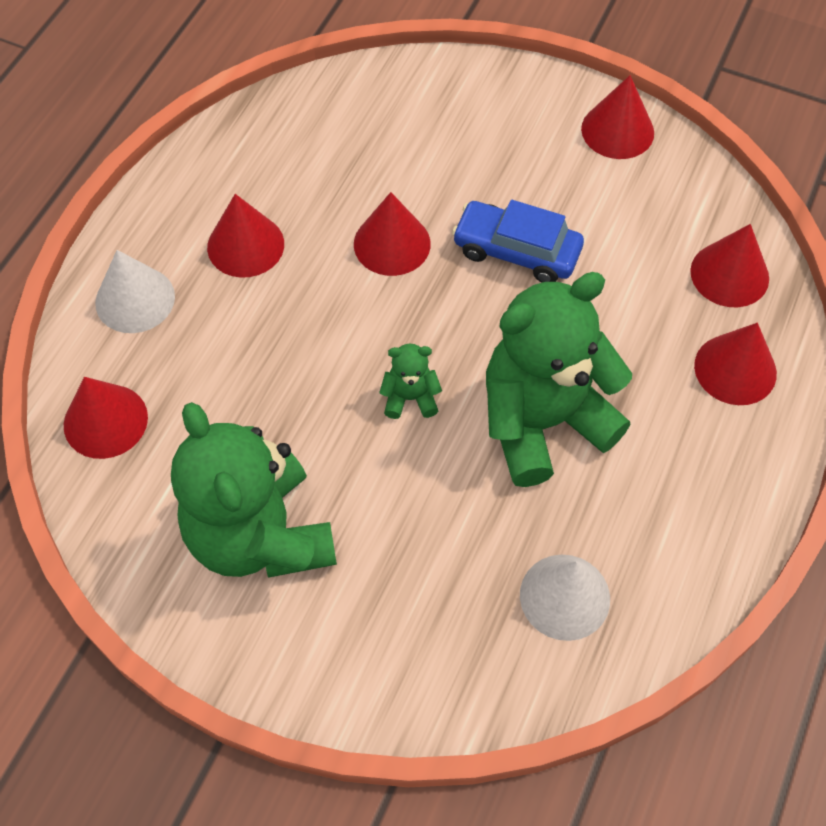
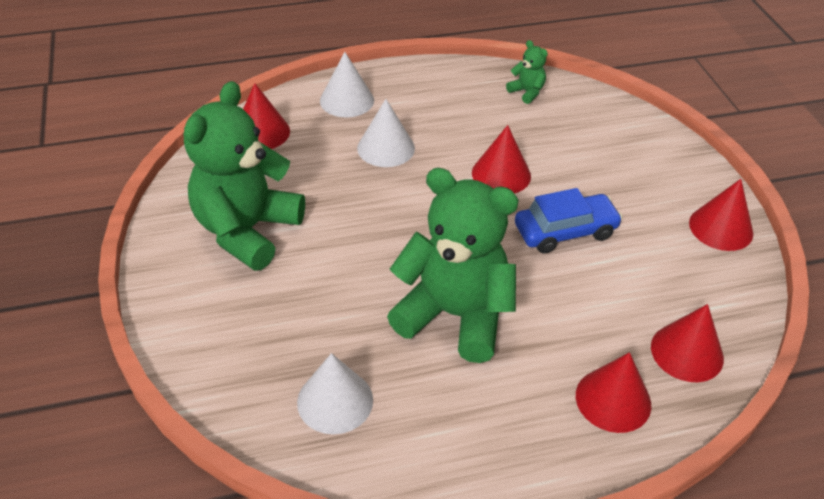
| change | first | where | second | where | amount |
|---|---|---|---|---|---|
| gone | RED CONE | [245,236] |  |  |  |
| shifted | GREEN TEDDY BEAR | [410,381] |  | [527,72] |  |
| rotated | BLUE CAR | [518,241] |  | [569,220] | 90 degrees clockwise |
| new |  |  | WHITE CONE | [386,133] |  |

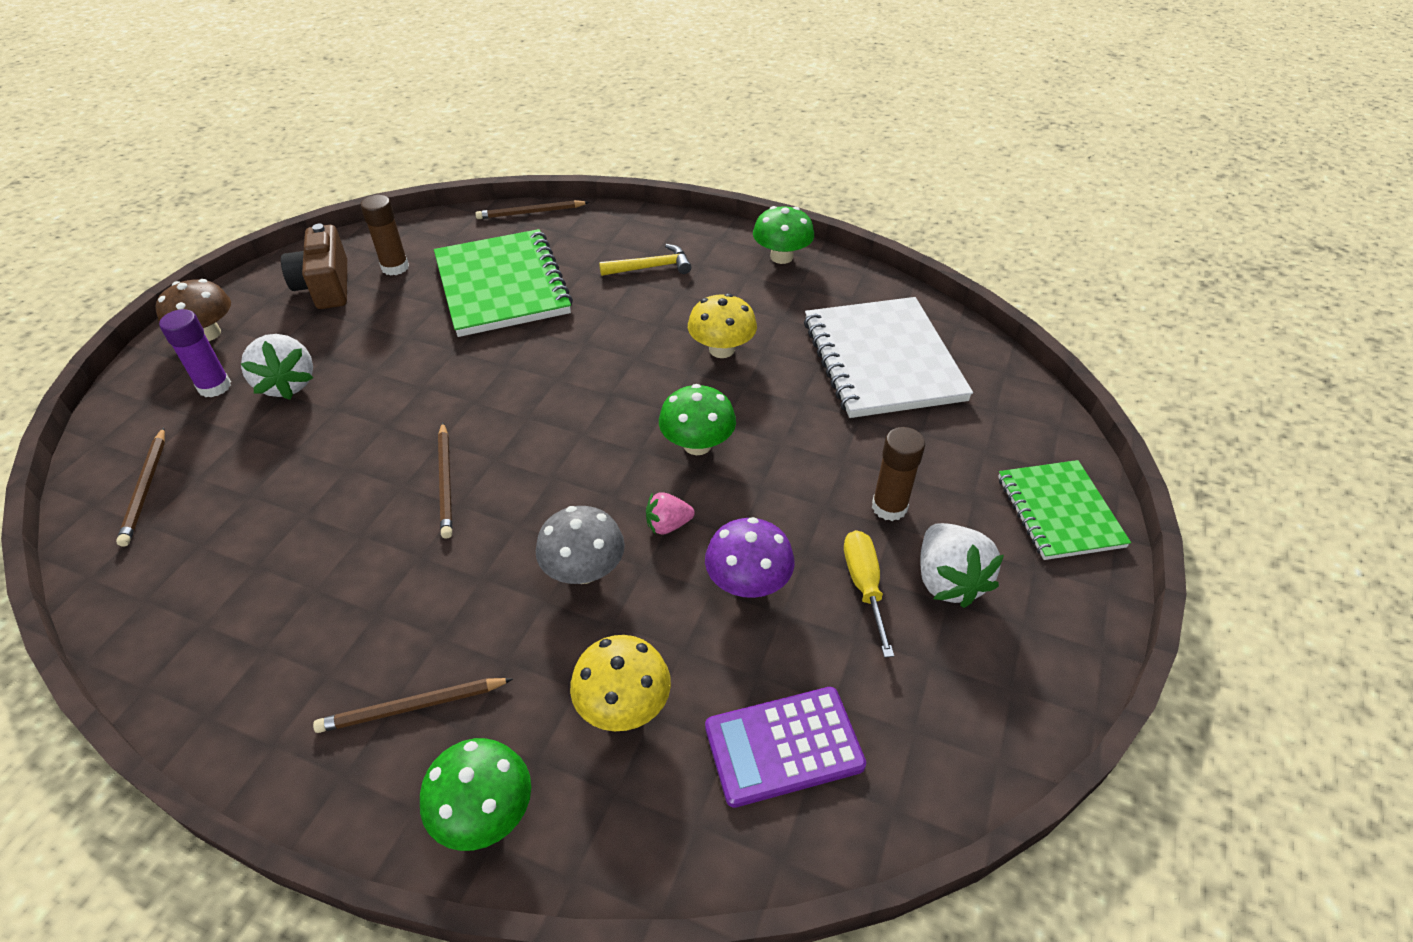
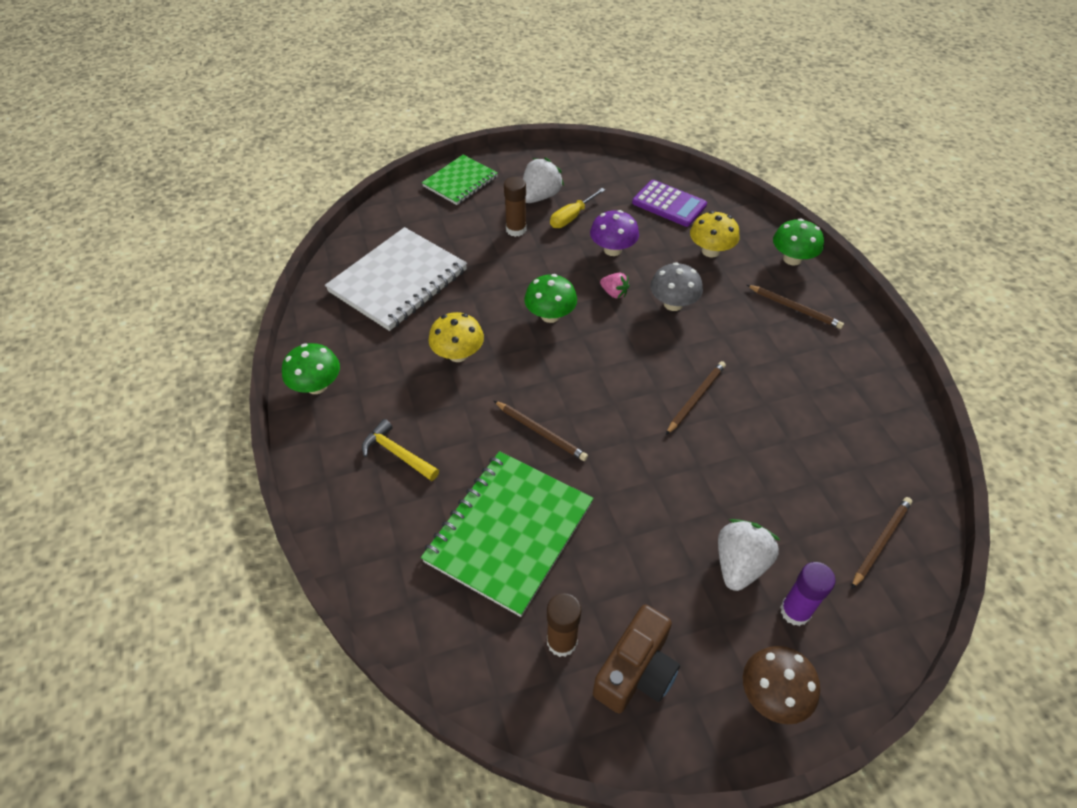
| change | first | where | second | where | amount |
|---|---|---|---|---|---|
| shifted | BROWN PENCIL | [532,209] |  | [541,431] |  |

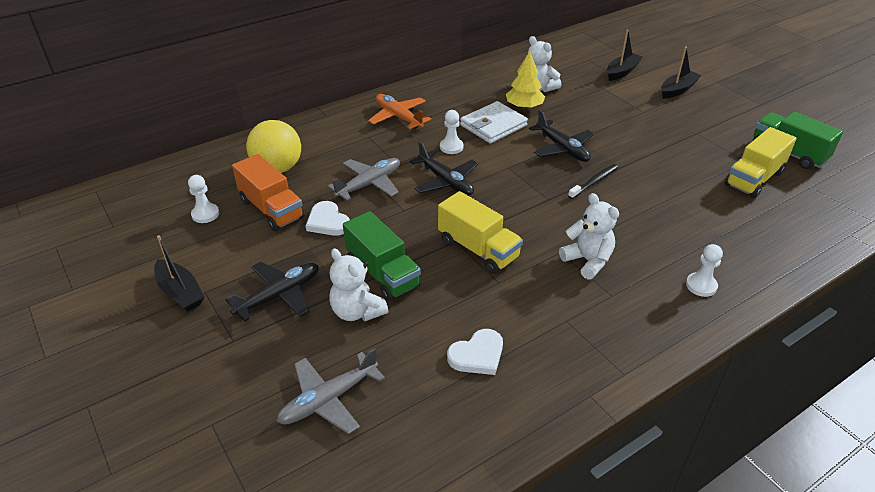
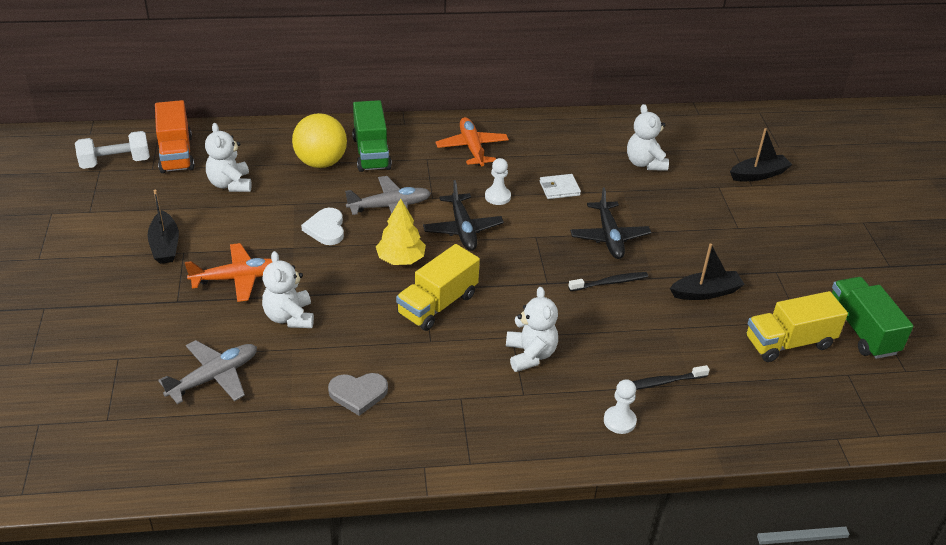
| change | first | where | second | where | amount |
|---|---|---|---|---|---|
| swapped | WHITE PAWN | [203,199] | WHITE TEDDY BEAR | [228,157] |  |
| repainted | BLACK PLANE | [272,292] | ORANGE PLANE | [228,272] |  |
| shifted | ORANGE TRUCK | [268,192] |  | [175,136] |  |
| rotated | GREY PLANE | [330,391] |  | [207,372] | 150 degrees clockwise |
| shifted | GREEN TRUCK | [382,256] |  | [372,136] |  |
| rotated | YELLOW TRUCK | [480,232] |  | [438,287] | 60 degrees clockwise |
| repainted | WHITE HEART | [475,352] | GREY HEART | [358,394] |  |
| scaled | WHITE WALLET | [494,122] |  | [560,186] | x0.59 |
| shifted | YELLOW TREE | [525,80] |  | [401,231] |  |
| shifted | BLACK BOAT | [681,73] |  | [707,272] |  |
| new |  |  | WHITE DUMBBELL | [112,150] |  |
| new |  |  | BLACK TOOTHBRUSH | [671,377] |  |

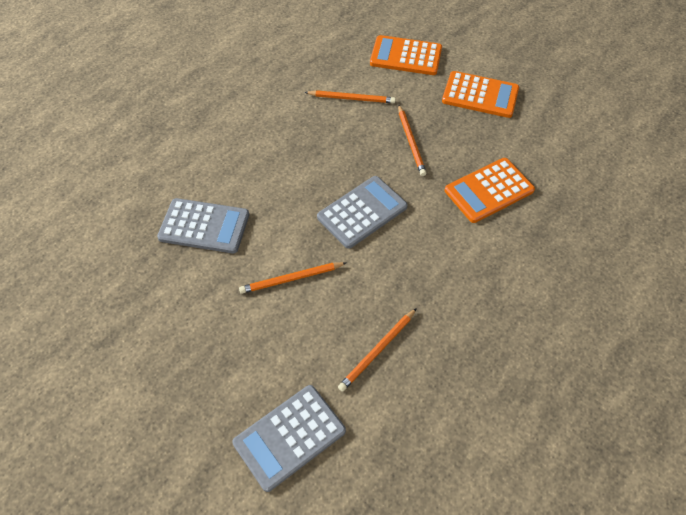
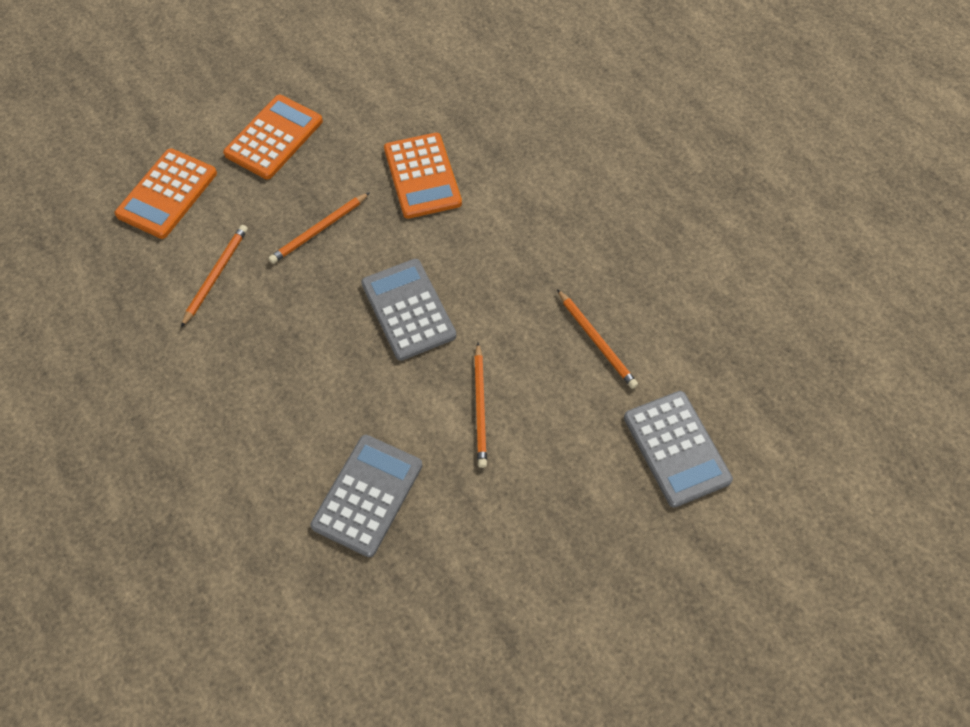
| change | first | where | second | where | amount |
|---|---|---|---|---|---|
| rotated | ORANGE PENCIL | [412,140] |  | [319,228] | 135 degrees clockwise |

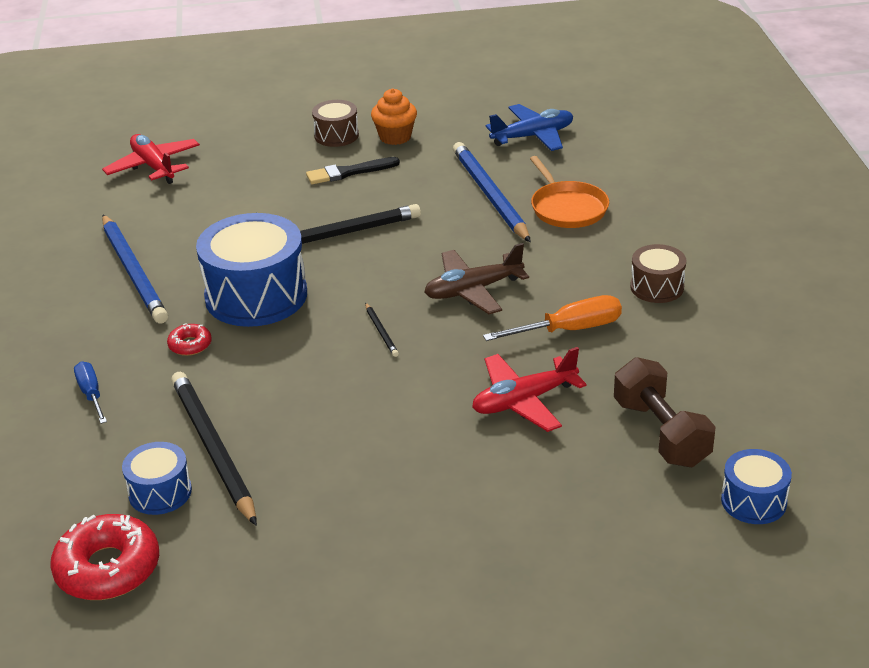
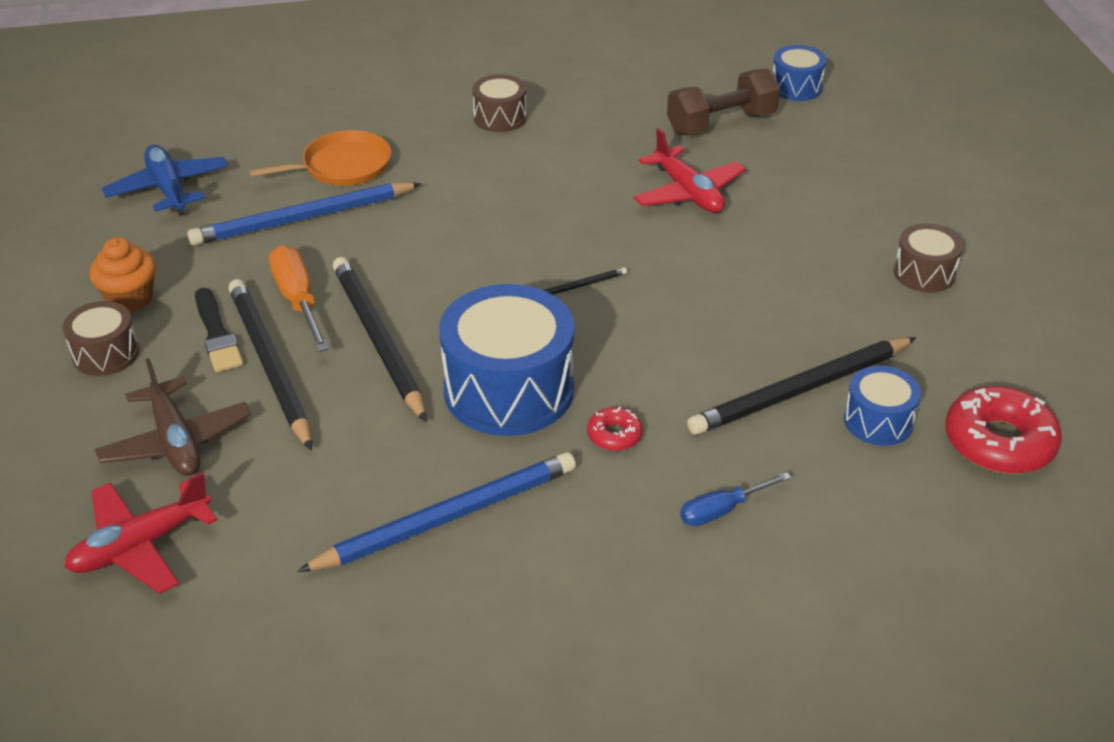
| change | first | where | second | where | amount |
|---|---|---|---|---|---|
| shifted | BROWN PLANE | [476,278] |  | [173,417] |  |
| shifted | ORANGE SCREWDRIVER | [552,318] |  | [299,298] |  |
| new |  |  | BLACK PENCIL | [270,365] |  |
| new |  |  | BROWN DRUM | [928,258] |  |

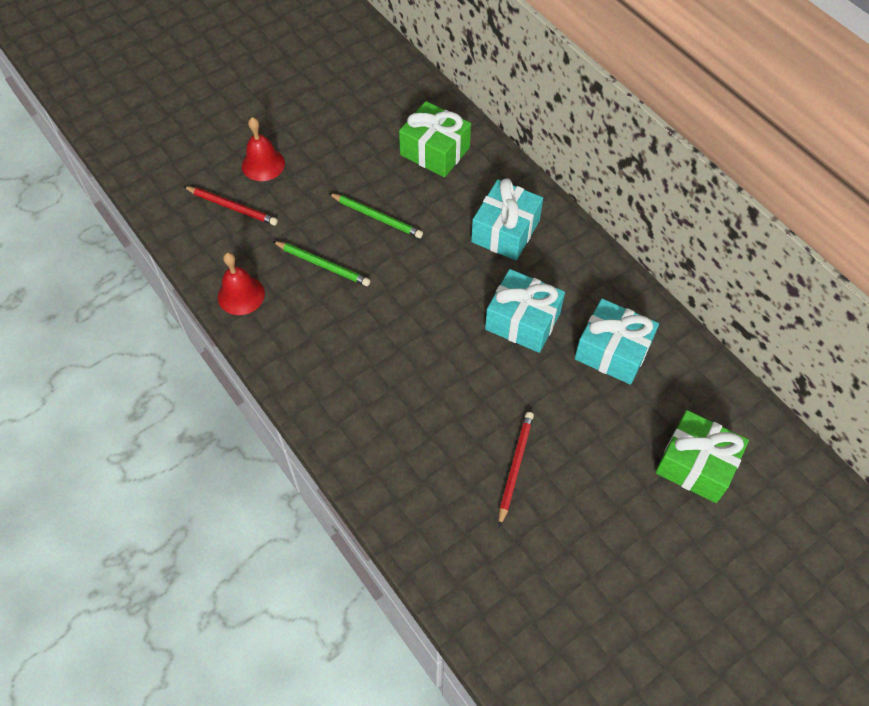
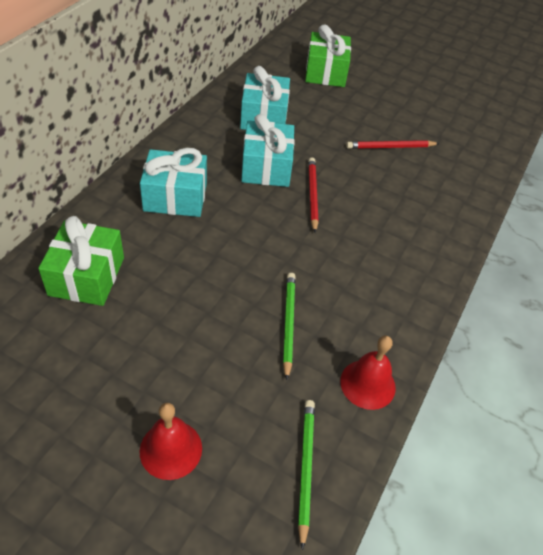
| change | first | where | second | where | amount |
|---|---|---|---|---|---|
| shifted | RED PENCIL | [230,205] |  | [313,195] |  |
| shifted | GREEN PENCIL | [375,215] |  | [306,475] |  |

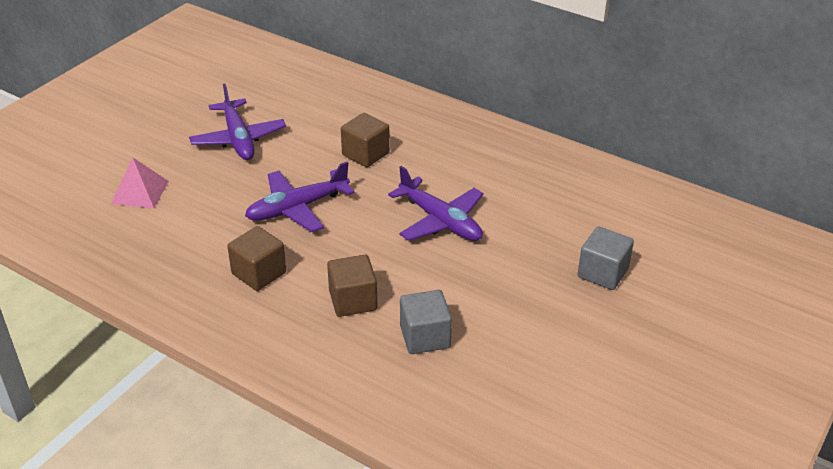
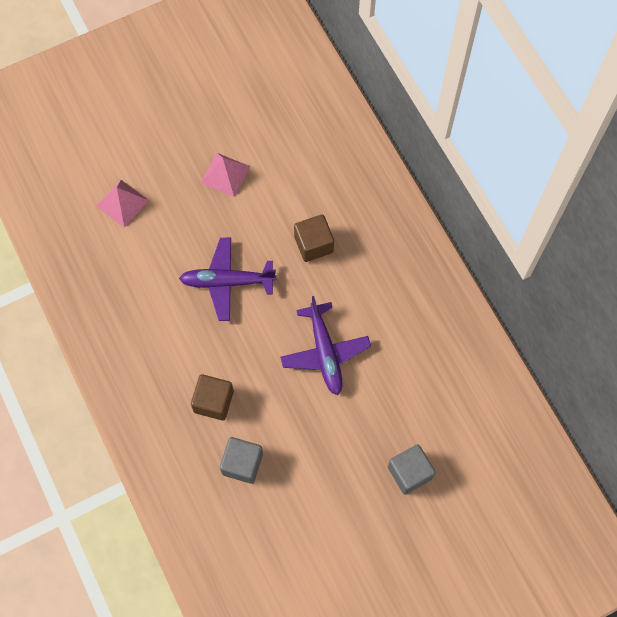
| change | first | where | second | where | amount |
|---|---|---|---|---|---|
| swapped | PURPLE PLANE | [237,122] | PINK PYRAMID | [225,175] |  |
| gone | BROWN CUBE | [256,258] |  |  |  |

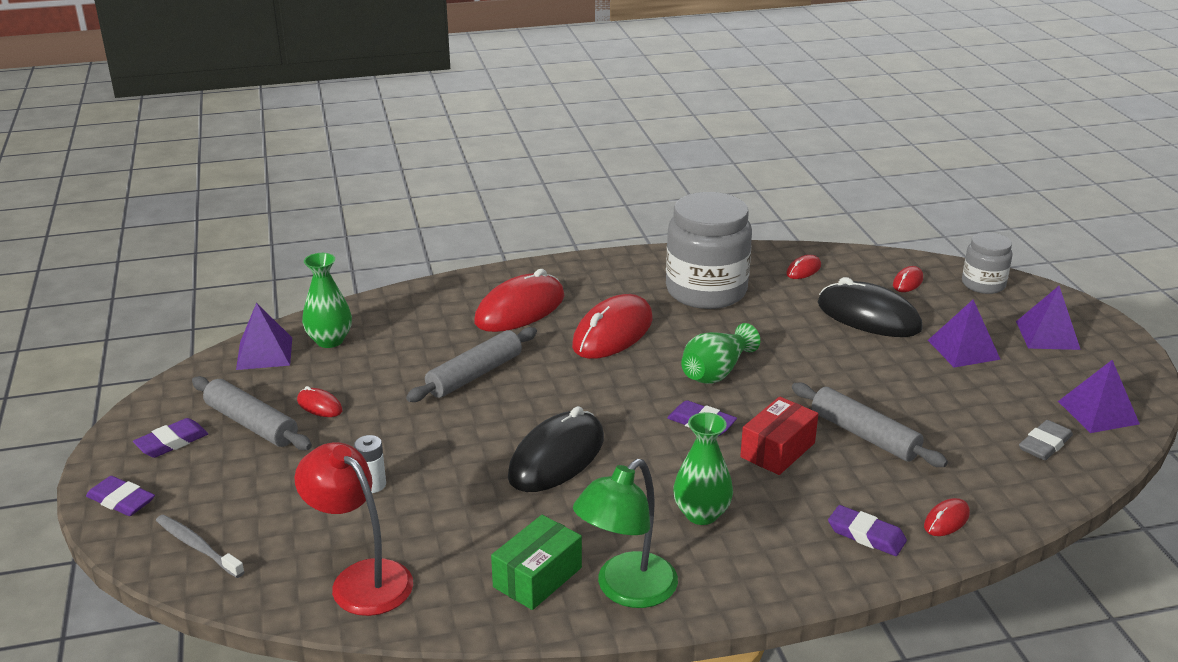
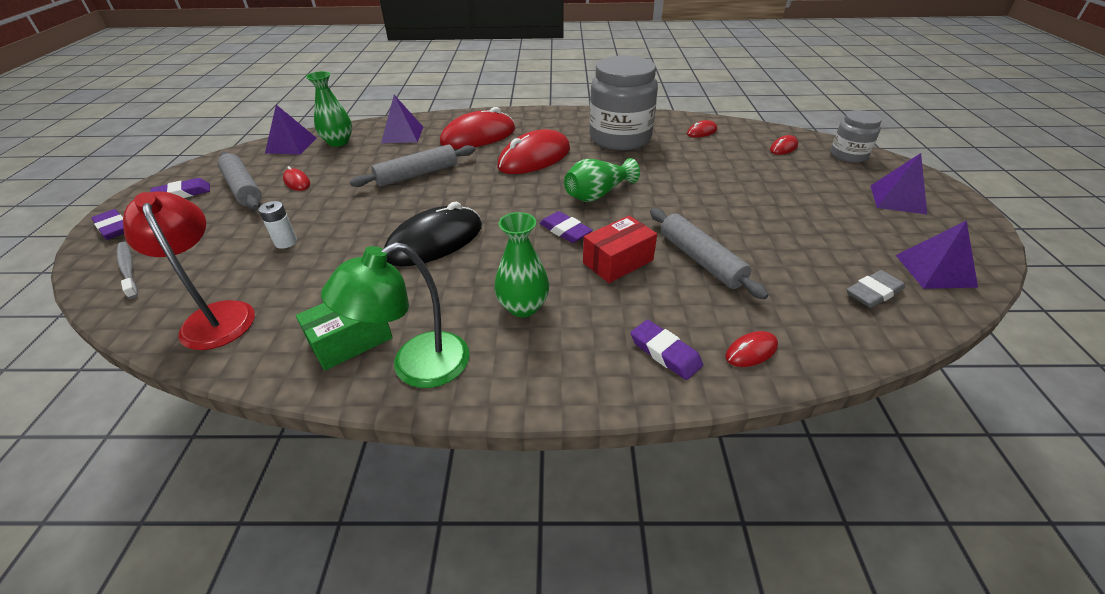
| change | first | where | second | where | amount |
|---|---|---|---|---|---|
| gone | BLACK MOUSE | [870,307] |  |  |  |
| shifted | PURPLE PYRAMID | [964,333] |  | [402,119] |  |

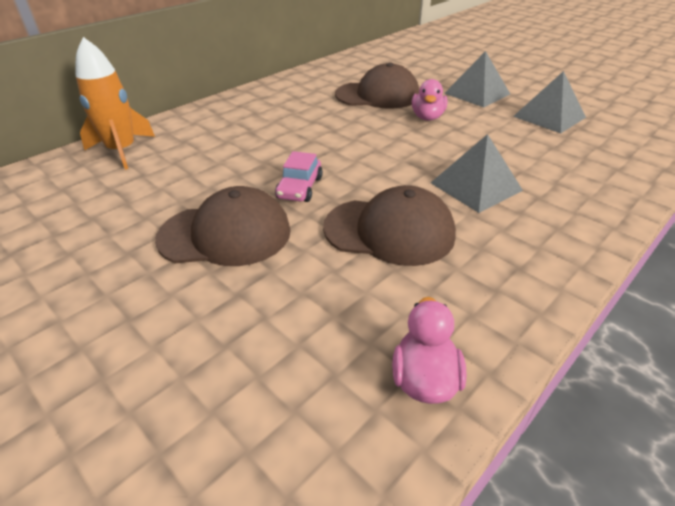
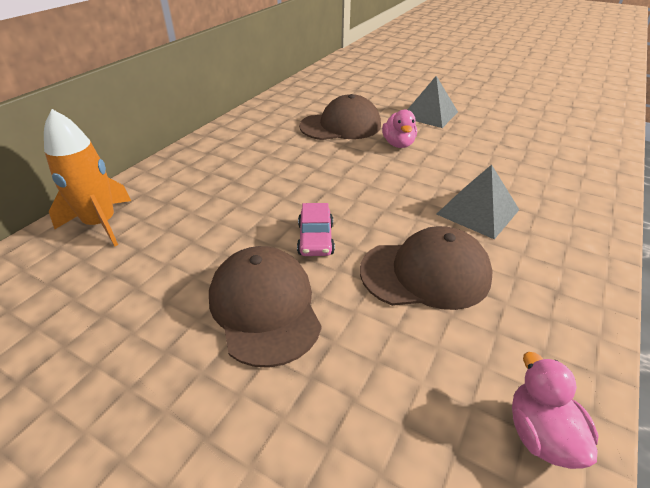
| change | first | where | second | where | amount |
|---|---|---|---|---|---|
| rotated | BROWN CAP | [223,226] |  | [265,307] | 90 degrees counterclockwise |
| gone | GREY PYRAMID | [549,102] |  |  |  |

